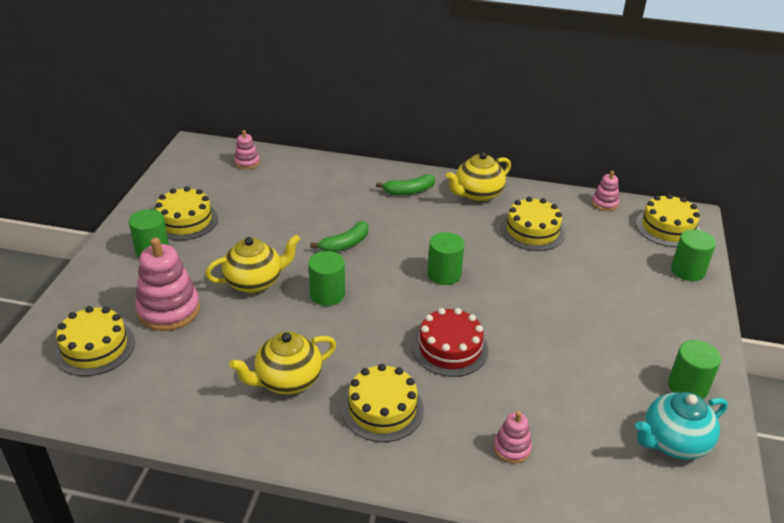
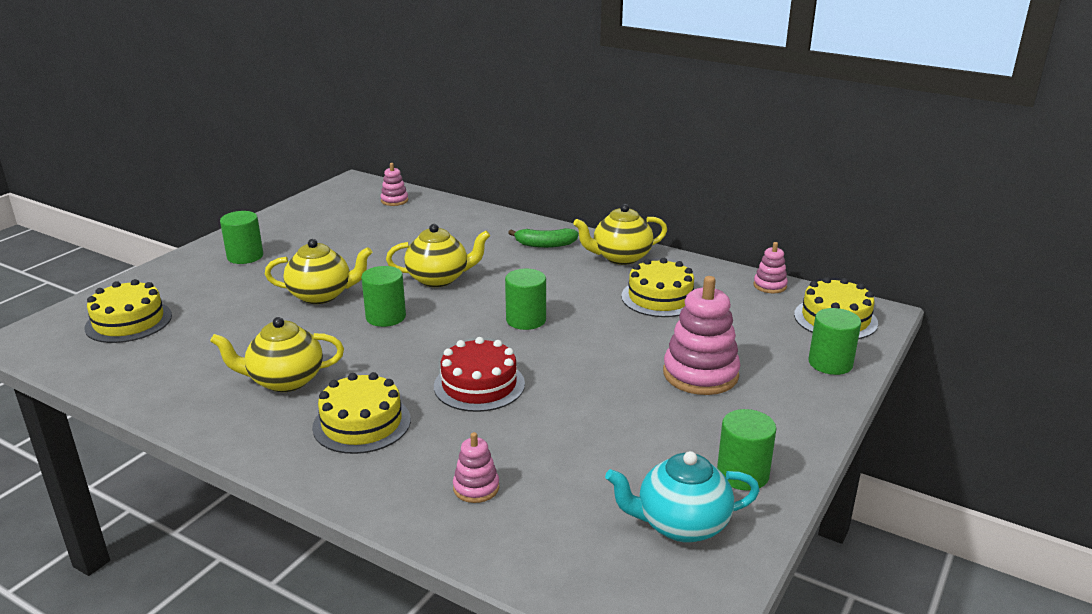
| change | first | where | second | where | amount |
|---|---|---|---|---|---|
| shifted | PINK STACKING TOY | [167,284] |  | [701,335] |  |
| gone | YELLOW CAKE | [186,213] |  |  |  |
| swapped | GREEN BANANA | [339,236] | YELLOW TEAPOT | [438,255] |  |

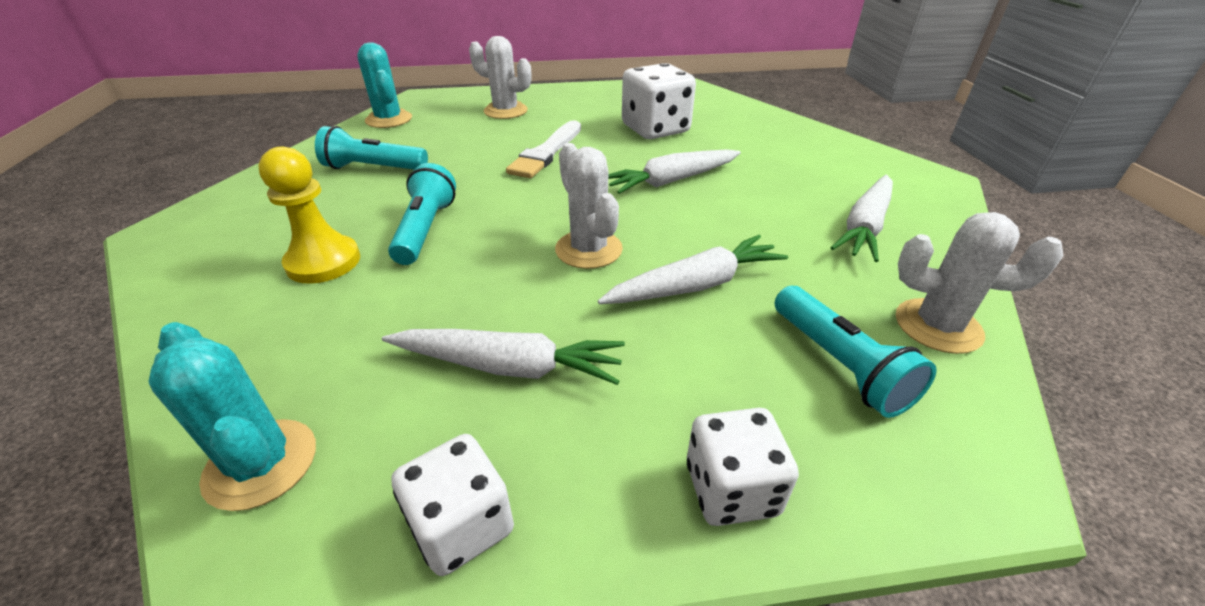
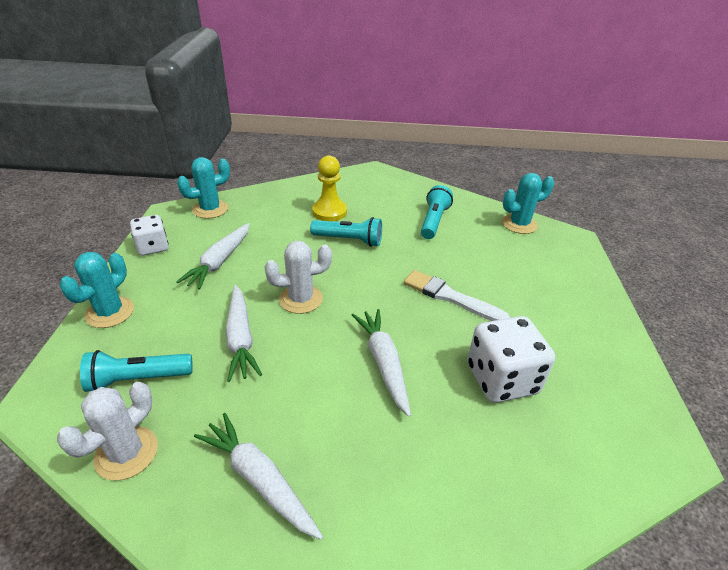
| change | first | where | second | where | amount |
|---|---|---|---|---|---|
| gone | WHITE CACTUS | [500,77] |  |  |  |
| swapped | WHITE DICE | [743,467] | TURQUOISE CACTUS | [97,290] |  |

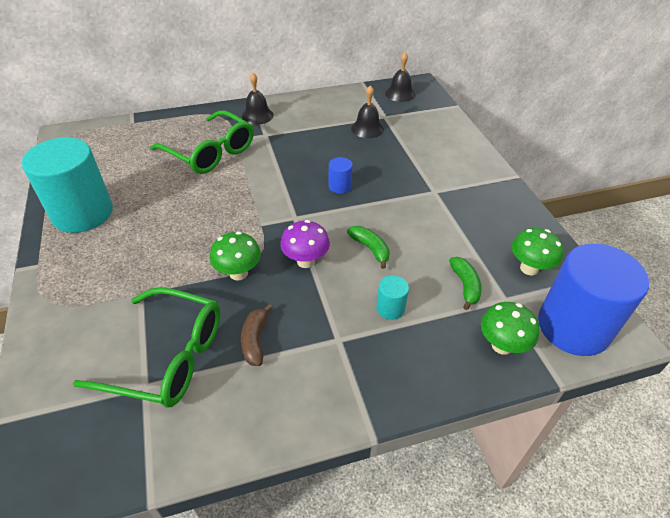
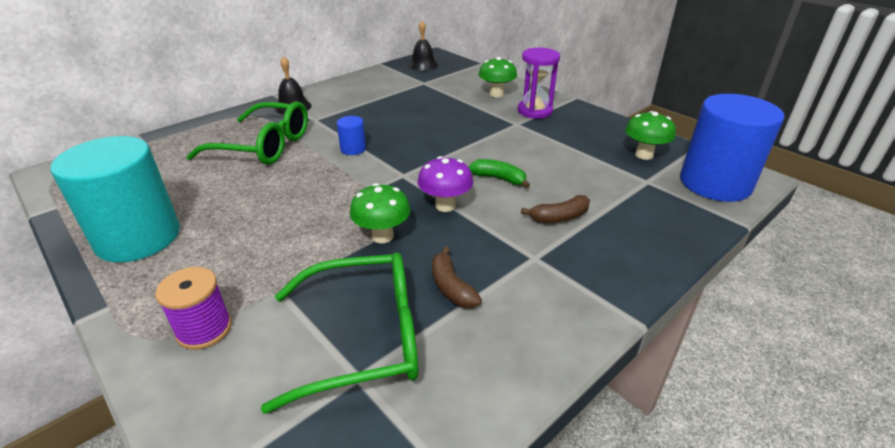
| change | first | where | second | where | amount |
|---|---|---|---|---|---|
| shifted | BLUE CYLINDER | [340,175] |  | [351,135] |  |
| gone | BLACK BELL | [367,111] |  |  |  |
| swapped | TURQUOISE CYLINDER | [392,297] | BROWN BANANA | [555,209] |  |
| gone | GREEN BANANA | [465,283] |  |  |  |
| shifted | GREEN MUSHROOM | [510,328] |  | [498,77] |  |
| new |  |  | PURPLE SPOOL | [193,308] |  |
| new |  |  | PURPLE HOURGLASS | [539,83] |  |

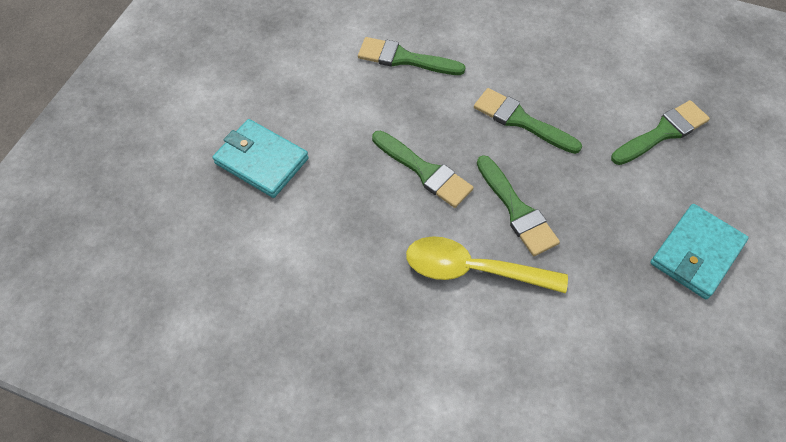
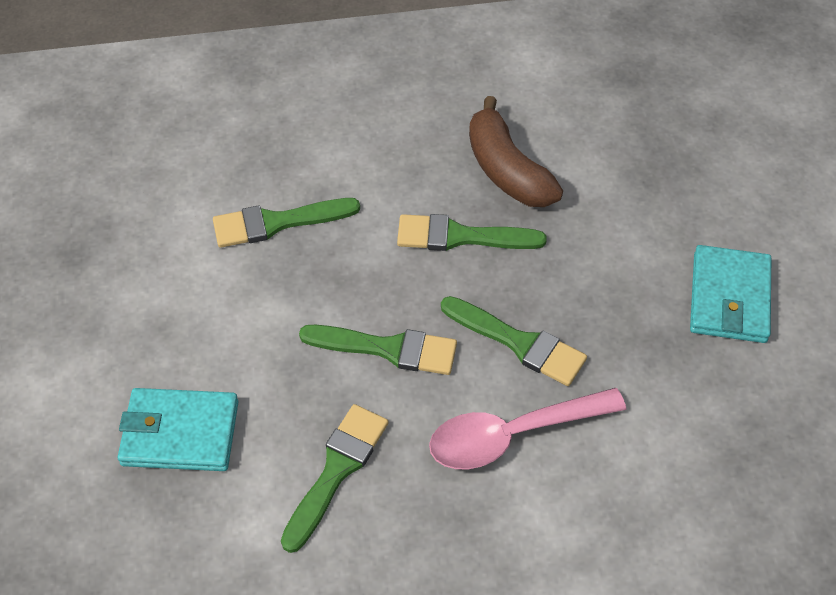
| change | first | where | second | where | amount |
|---|---|---|---|---|---|
| repainted | YELLOW SPOON | [487,264] | PINK SPOON | [527,428] |  |
| shifted | GREEN BRUSH | [660,132] |  | [335,478] |  |
| new |  |  | BROWN BANANA | [516,151] |  |

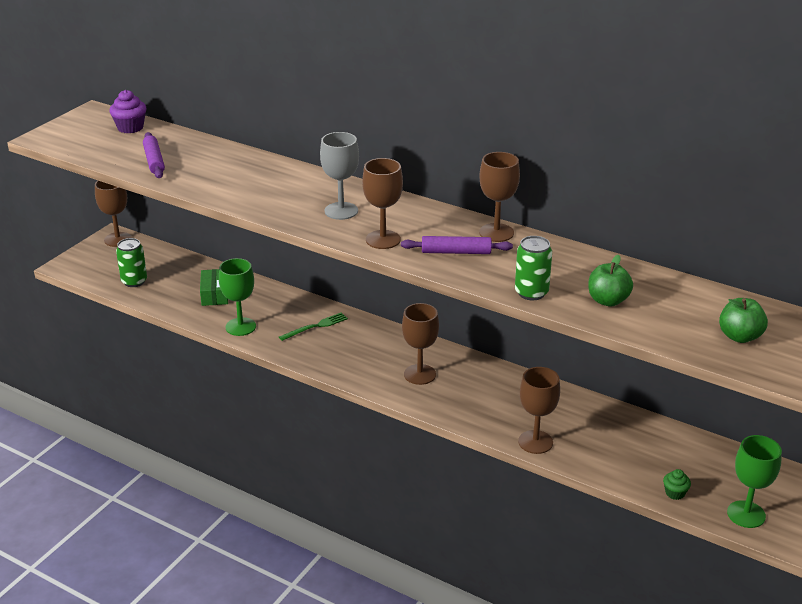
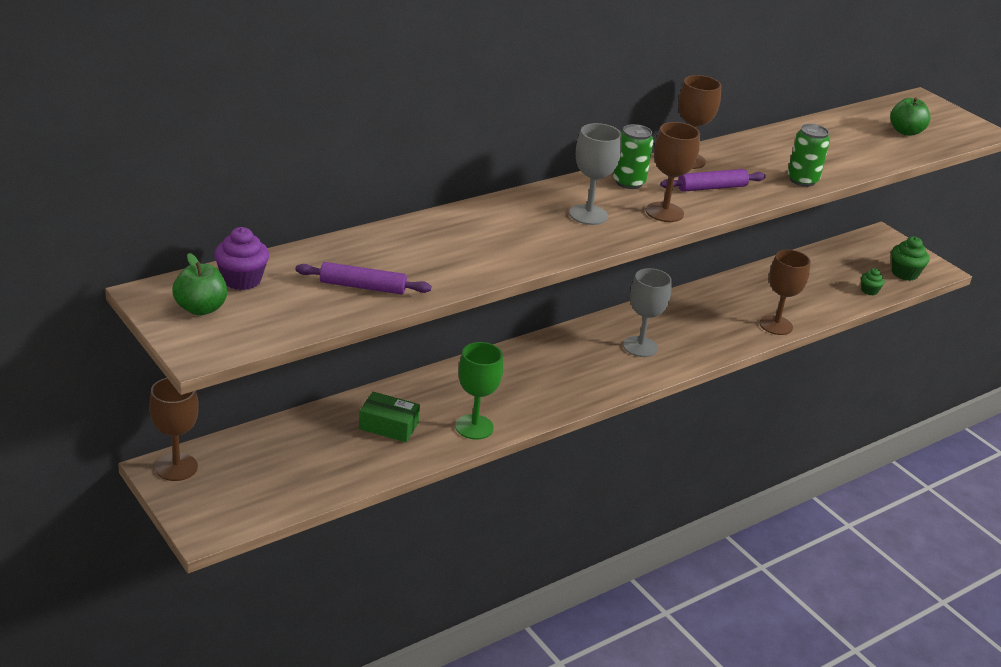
| change | first | where | second | where | amount |
|---|---|---|---|---|---|
| shifted | GREEN CAN | [131,262] |  | [633,156] |  |
| gone | GREEN FORK | [313,326] |  |  |  |
| rotated | PURPLE ROLLING PIN | [457,245] |  | [713,180] | 45 degrees clockwise |
| repainted | BROWN GOBLET | [420,344] | GREY GOBLET | [647,312] |  |
| shifted | GREEN APPLE | [610,281] |  | [199,284] |  |
| swapped | GREEN GOBLET | [754,481] | GREEN CUPCAKE | [910,259] |  |

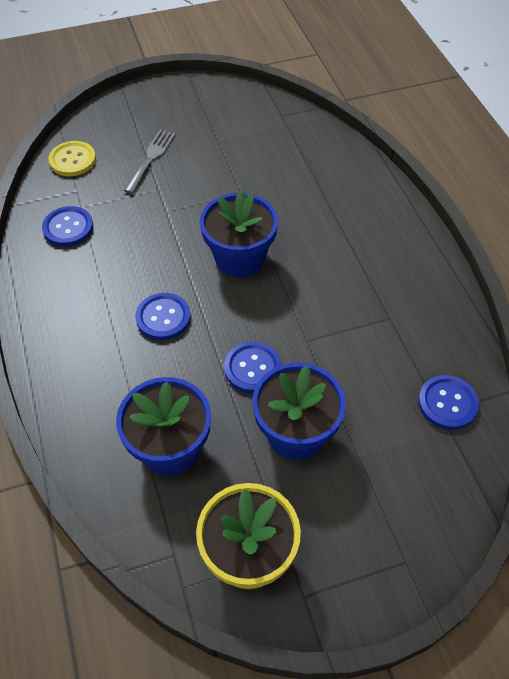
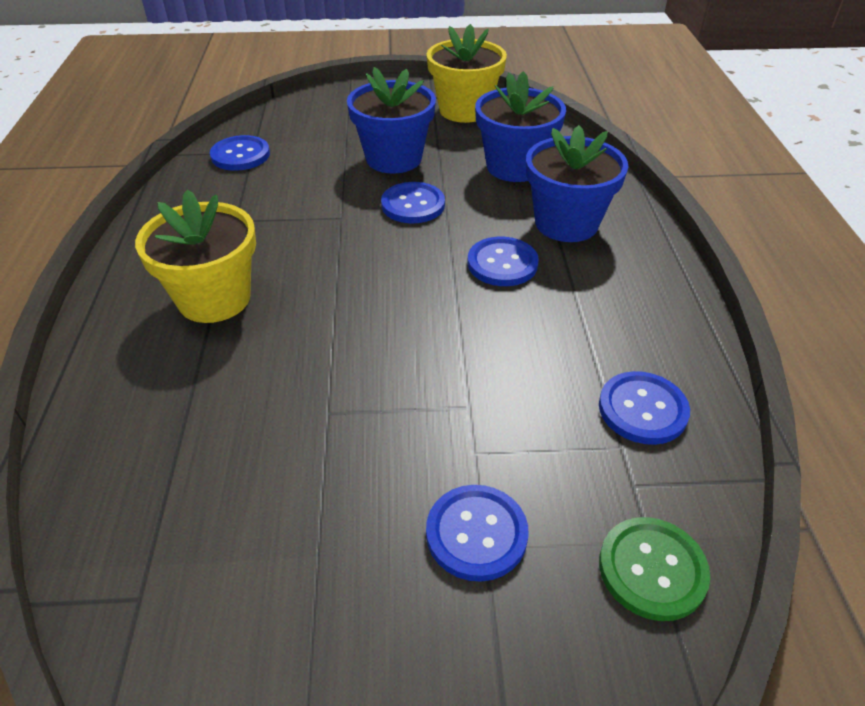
| change | first | where | second | where | amount |
|---|---|---|---|---|---|
| repainted | YELLOW BUTTON | [72,158] | GREEN BUTTON | [654,569] |  |
| swapped | GREY FORK | [149,162] | BLUE BUTTON | [477,533] |  |
| shifted | BLUE FLOWER POT | [239,233] |  | [577,183] |  |
| new |  |  | YELLOW FLOWER POT | [195,256] |  |

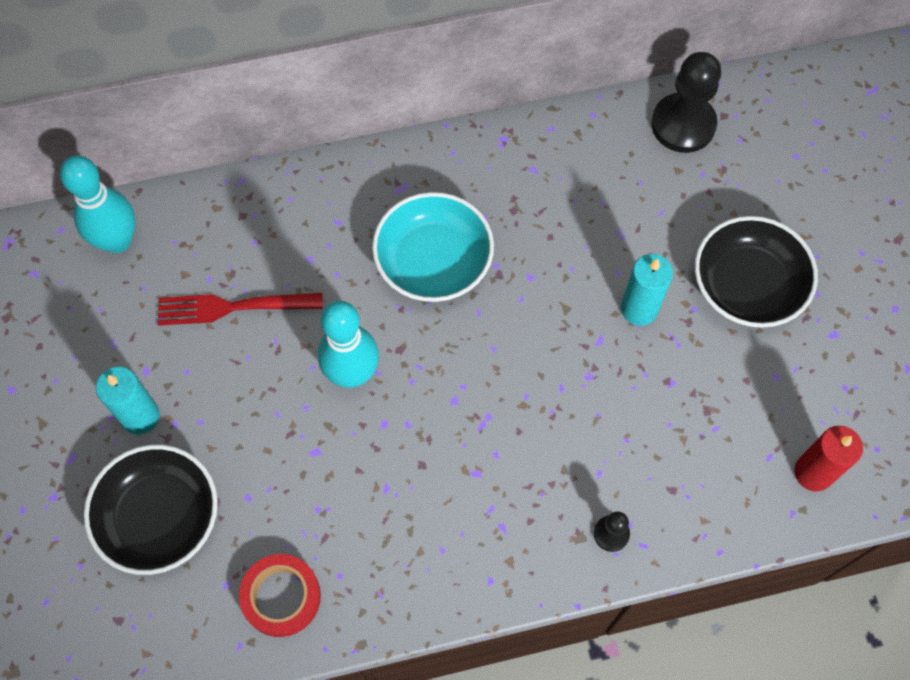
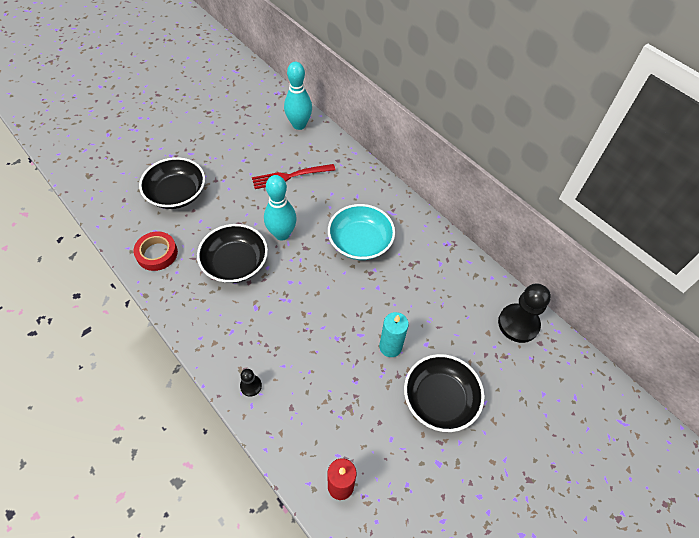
| change | first | where | second | where | amount |
|---|---|---|---|---|---|
| gone | TURQUOISE CANDLE | [128,401] |  |  |  |
| rotated | RED FORK | [240,309] |  | [294,176] | 75 degrees counterclockwise |
| new |  |  | BLACK BOWL | [232,253] |  |

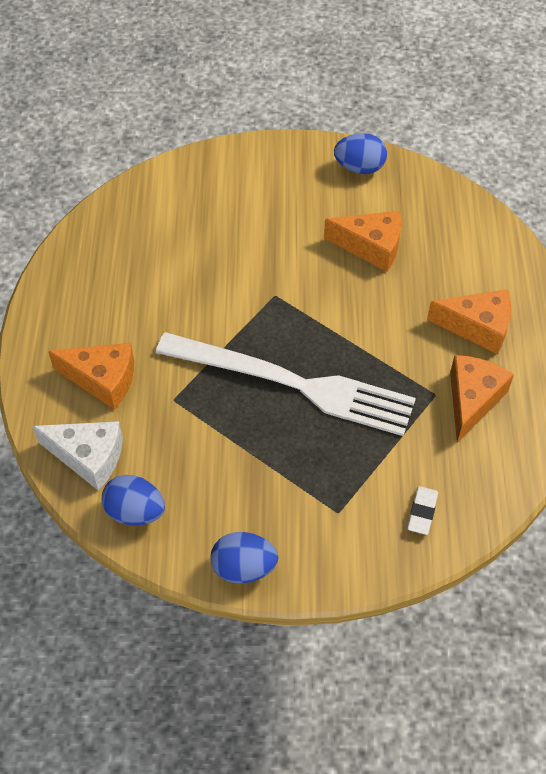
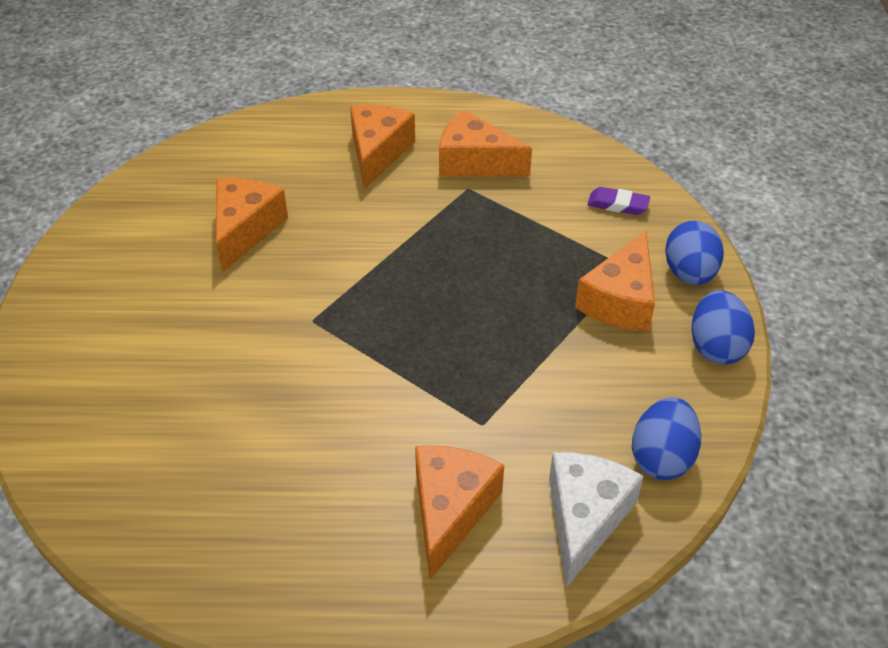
| change | first | where | second | where | amount |
|---|---|---|---|---|---|
| gone | WHITE FORK | [286,384] |  |  |  |
| shifted | BLUE EGG | [360,153] |  | [694,253] |  |
| repainted | WHITE ERASER | [422,510] | PURPLE ERASER | [618,201] |  |
| new |  |  | ORANGE CHEESE | [615,281] |  |

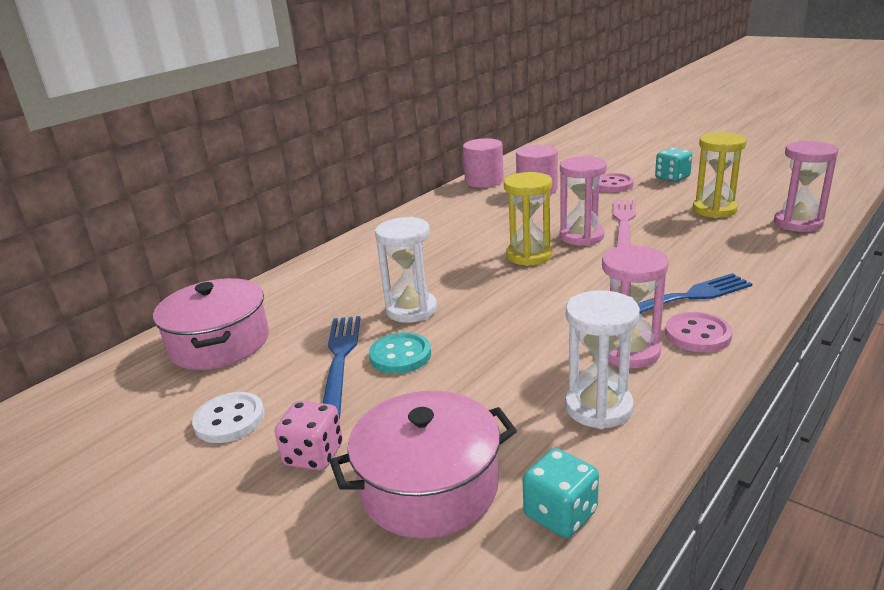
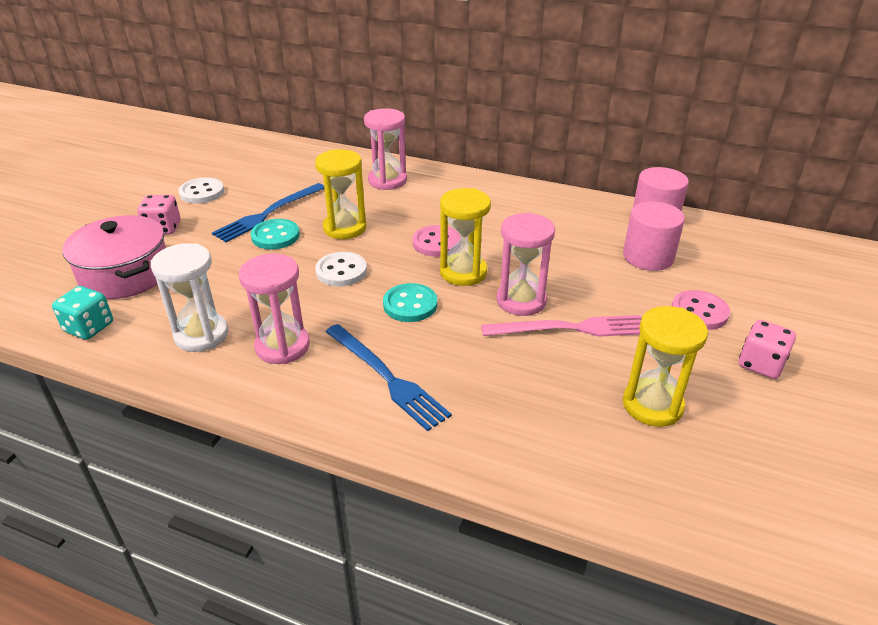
| change | first | where | second | where | amount |
|---|---|---|---|---|---|
| gone | PINK POT | [211,324] |  |  |  |
| rotated | BLUE FORK | [341,368] |  | [268,212] | 150 degrees clockwise |
| repainted | WHITE HOURGLASS | [406,270] | YELLOW HOURGLASS | [340,194] |  |
| repainted | TURQUOISE DICE | [673,165] | PINK DICE | [767,349] |  |
| shifted | PINK BUTTON | [699,332] |  | [437,241] |  |
| shifted | PINK HOURGLASS | [806,186] |  | [385,149] |  |
| new |  |  | WHITE BUTTON | [341,269] |  |
| new |  |  | TURQUOISE BUTTON | [410,302] |  |

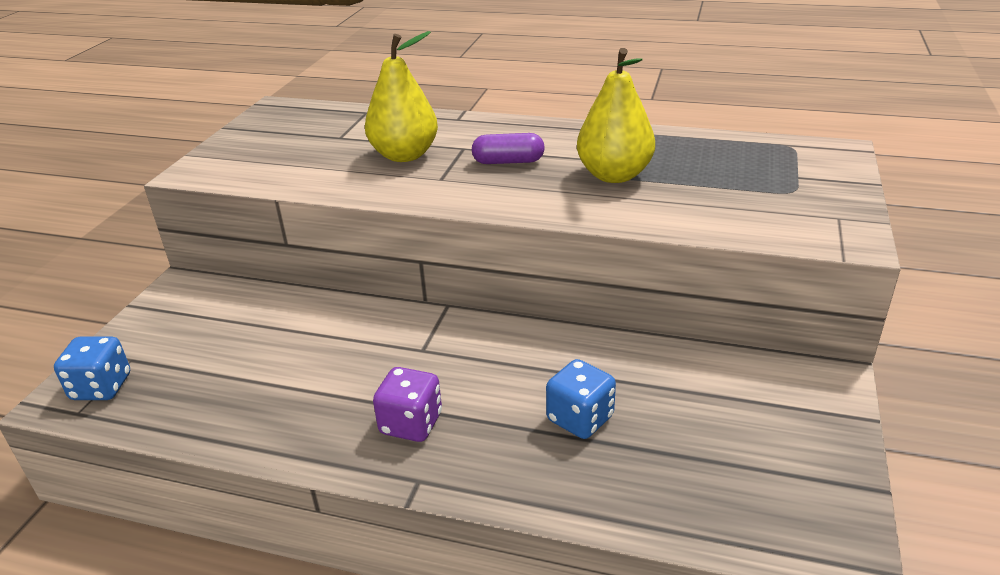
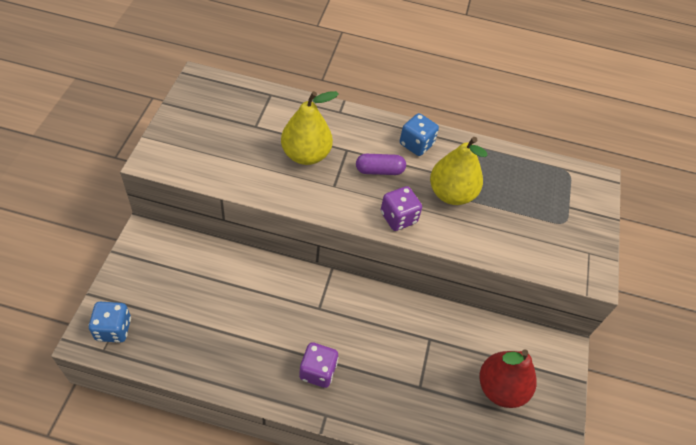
| change | first | where | second | where | amount |
|---|---|---|---|---|---|
| shifted | BLUE DICE | [581,399] |  | [419,134] |  |
| new |  |  | PURPLE DICE | [401,208] |  |
| new |  |  | RED PEAR | [508,378] |  |

